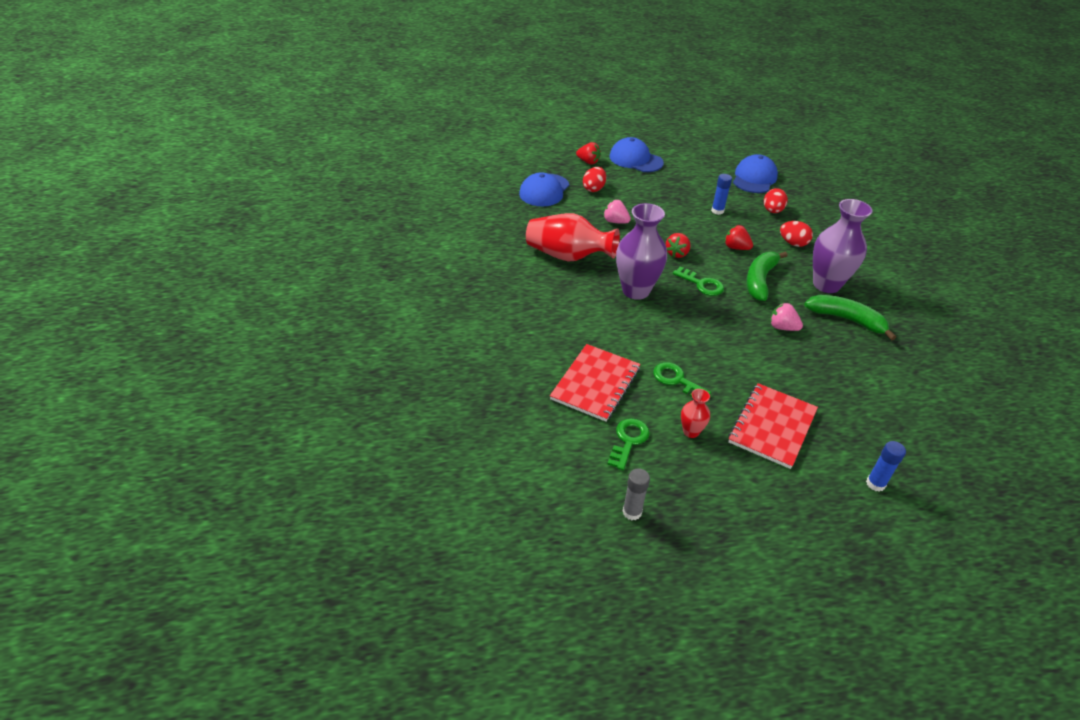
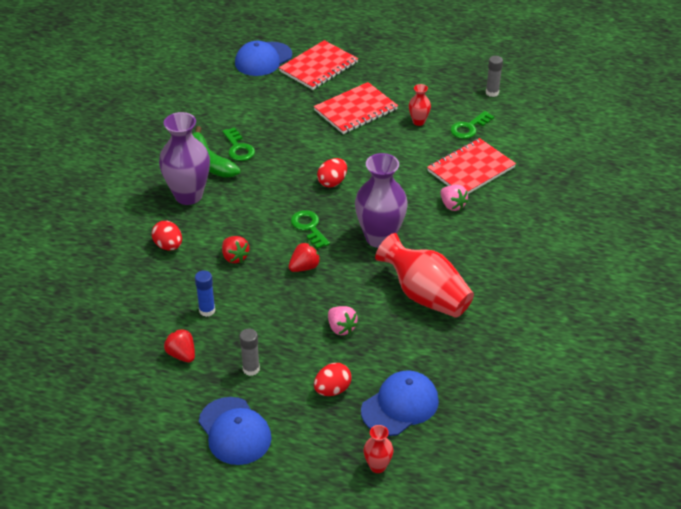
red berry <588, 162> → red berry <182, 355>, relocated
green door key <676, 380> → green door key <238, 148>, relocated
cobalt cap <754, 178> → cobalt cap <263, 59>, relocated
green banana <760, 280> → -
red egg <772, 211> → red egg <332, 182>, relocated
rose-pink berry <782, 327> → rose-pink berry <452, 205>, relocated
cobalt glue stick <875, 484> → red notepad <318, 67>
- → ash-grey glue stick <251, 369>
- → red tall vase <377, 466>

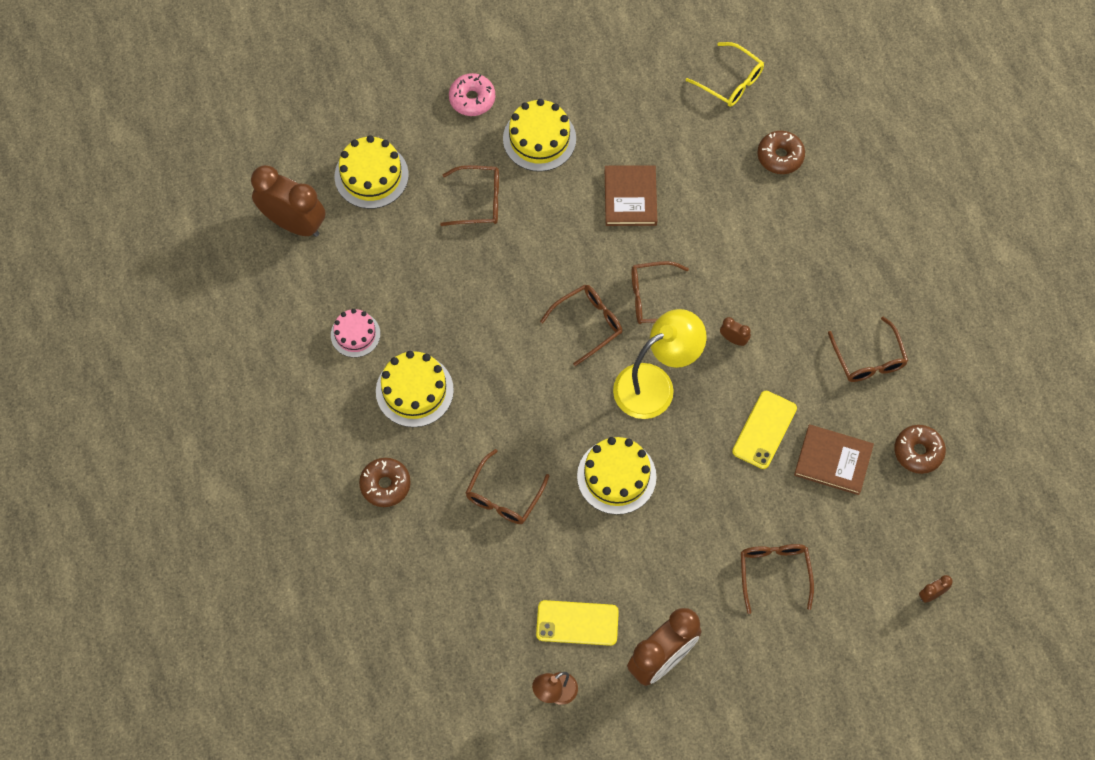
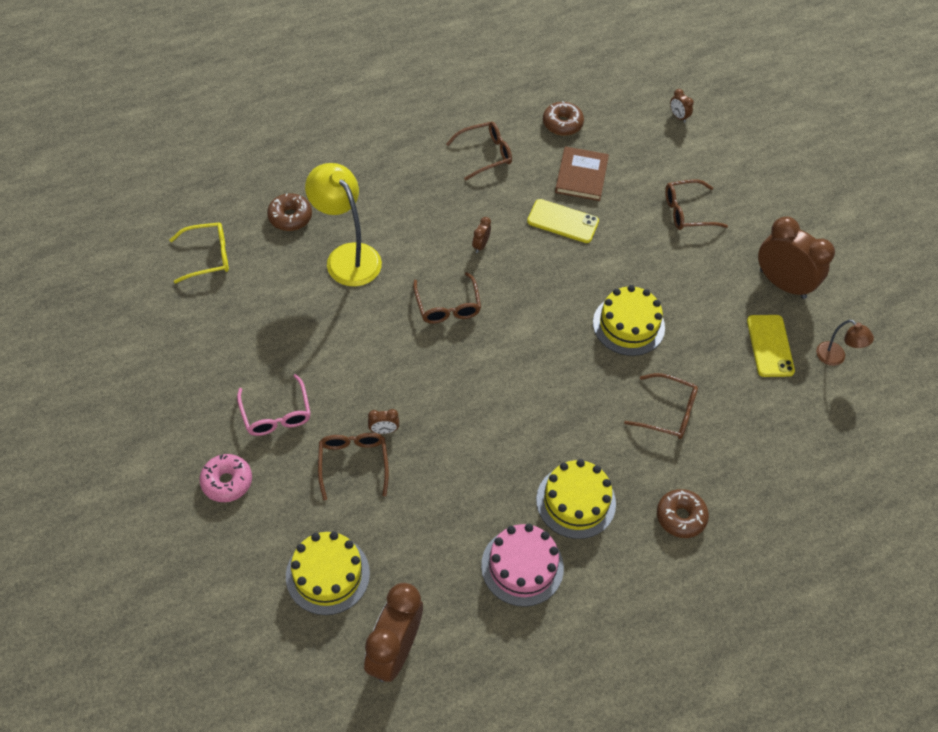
rose-pink cake <355, 334> → rose-pink cake <522, 566>, x1.55
golden cake <539, 139> → rose-pink eyeglasses <276, 413>
dark brown eyeglasses <587, 324> → -
dark brown hardback <630, 197> → -
golden reading lamp <655, 384> → golden reading lamp <347, 256>, relocated
golden eyeglasses <730, 81> → golden eyeglasses <207, 257>, 45 degrees clockwise
- → dark brown bedside clock <384, 430>

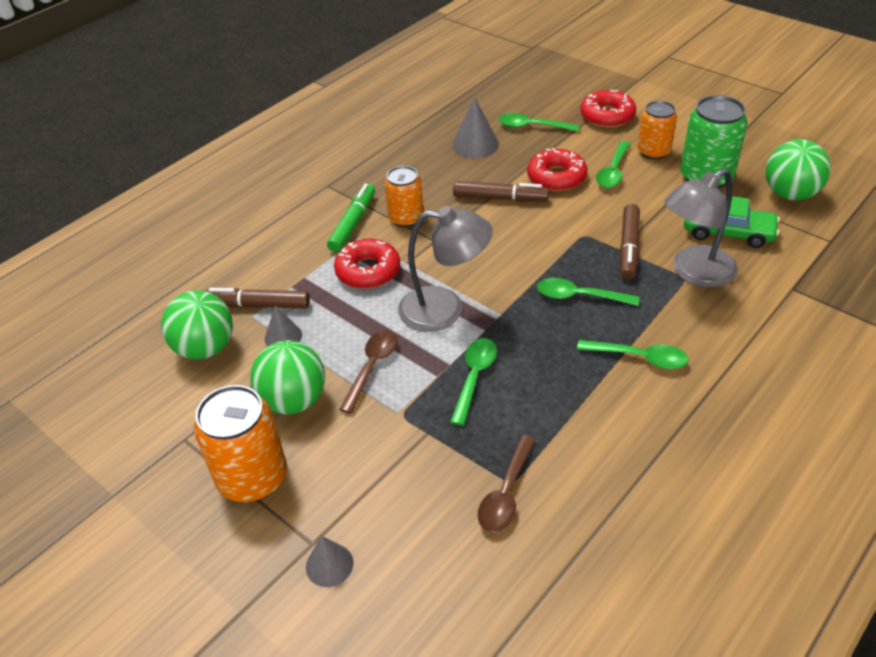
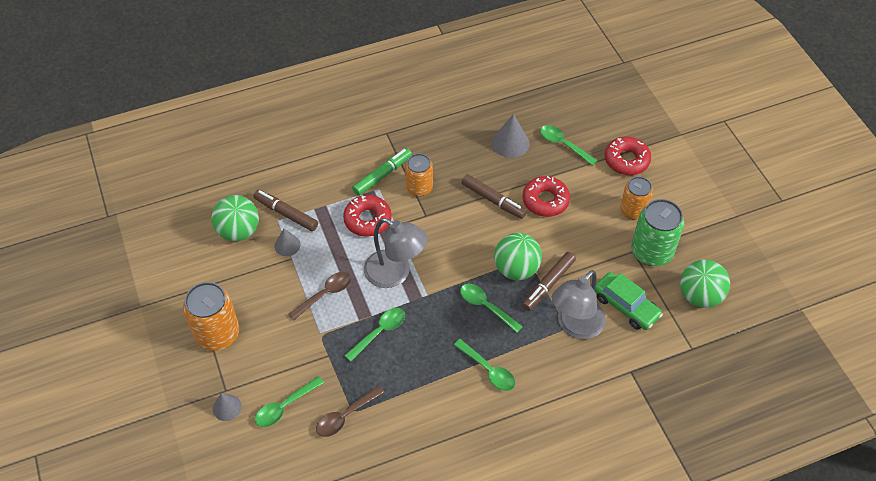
green ball <294, 400> → green ball <516, 269>, relocated
green tablespoon <613, 171> → green tablespoon <285, 407>, relocated
ash-grey reading lamp <694, 273> → ash-grey reading lamp <575, 326>, 45 degrees counterclockwise

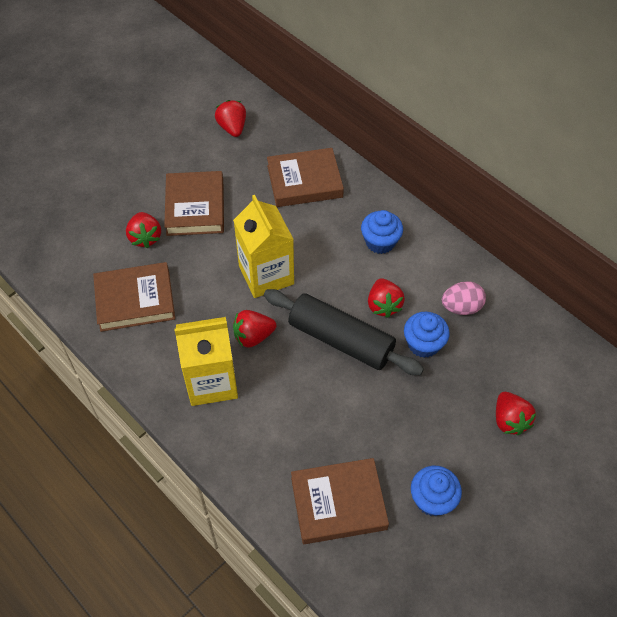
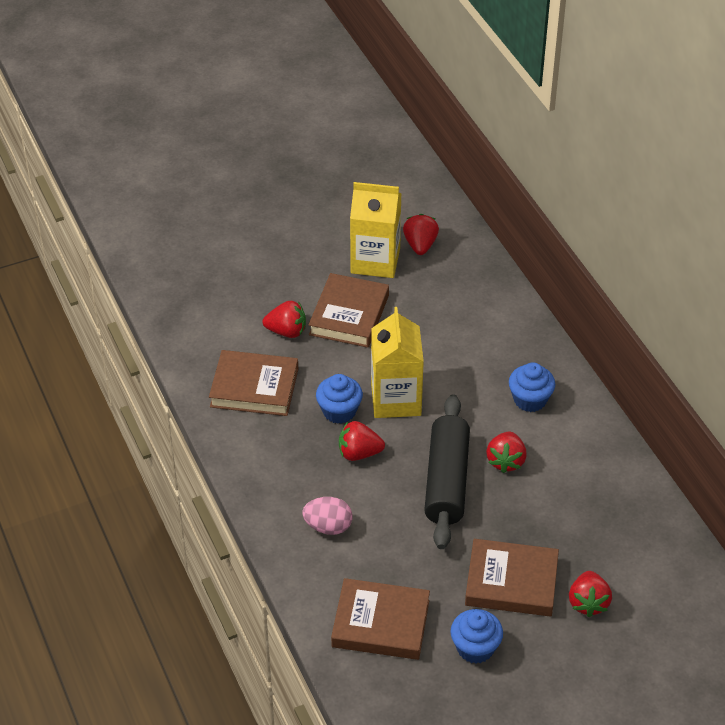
red berry <145, 237> → red berry <287, 331>, 90 degrees counterclockwise
golden juice carton <211, 382> → golden juice carton <375, 261>, relocated
ebony rolling pin <341, 340> → ebony rolling pin <447, 481>, 45 degrees clockwise
dark brown hardback <304, 181> → dark brown hardback <511, 582>, relocated
cobalt cupcake <423, 344> → cobalt cupcake <339, 411>, relocated
rose-pink egg <461, 307> → rose-pink egg <328, 527>, relocated

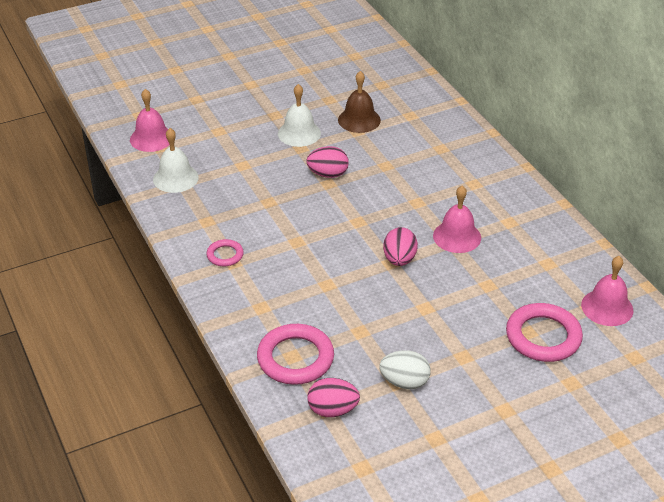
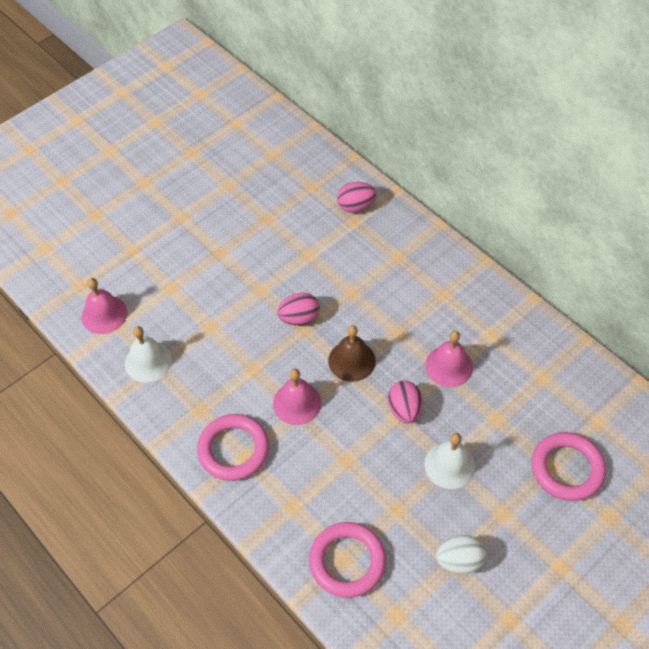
rose-pink torus <225, 255> → rose-pink torus <233, 449>, x1.90
pure white bell <299, 133> → pure white bell <449, 465>, relocated
rose-pink egg <332, 410> → rose-pink egg <356, 206>, relocated
dark brown bell <359, 120> → dark brown bell <351, 360>, relocated
rose-pink bell <607, 307> → rose-pink bell <297, 403>, relocated

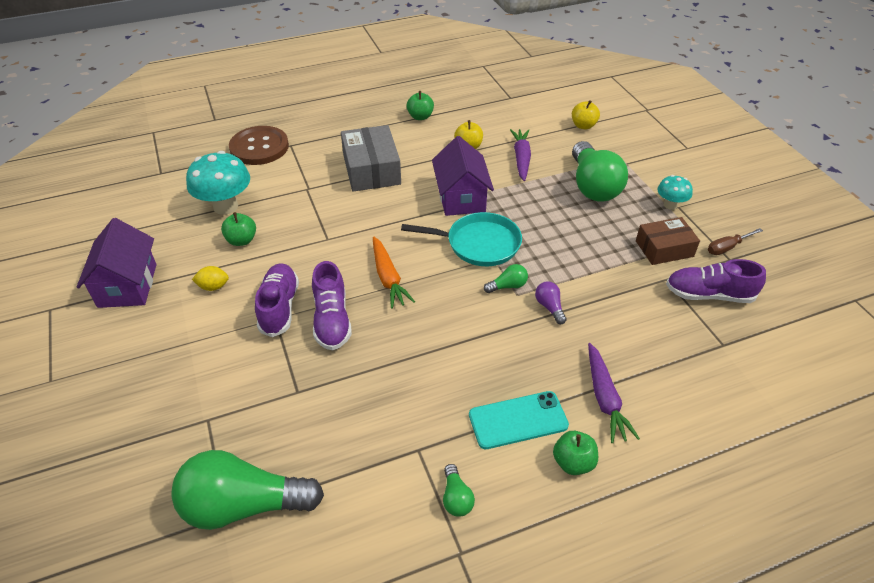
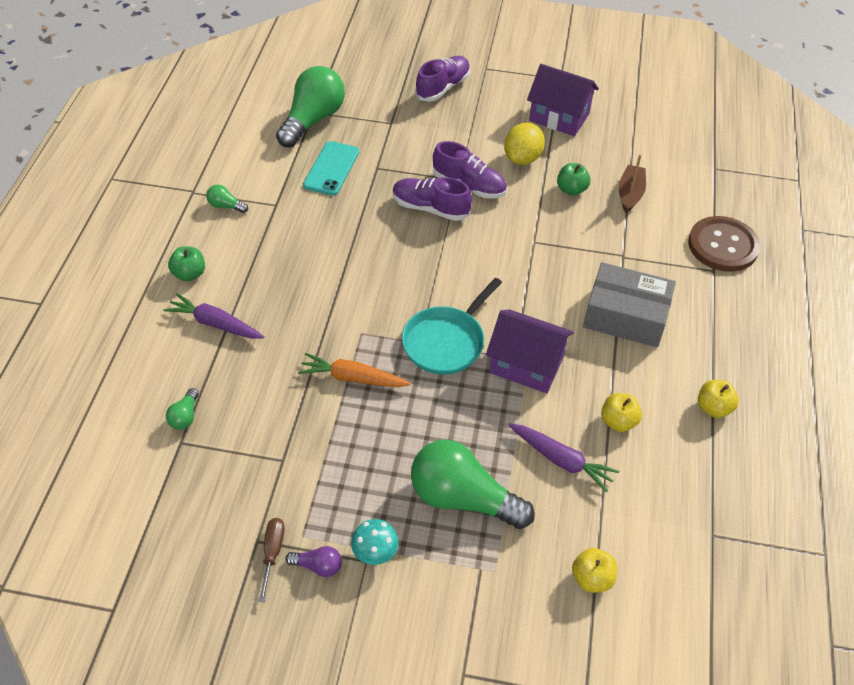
teal mushroom <225, 206> → dark brown boat <630, 194>
golden lemon <213, 287> → golden lemon <522, 158>, x1.74
orange toy carrot <388, 278> → orange toy carrot <352, 378>, relocated
green apple fruit <420, 117> → golden apple fruit <713, 408>
teal phone <518, 420> → teal phone <331, 168>, relocated
green bulb <507, 286> → green bulb <185, 416>, relocated
violet bulb <549, 307> → violet bulb <317, 566>, relocated
dark brown box <664, 249> → -
violet lace-up shoe <709, 295> → violet lace-up shoe <443, 88>, relocated

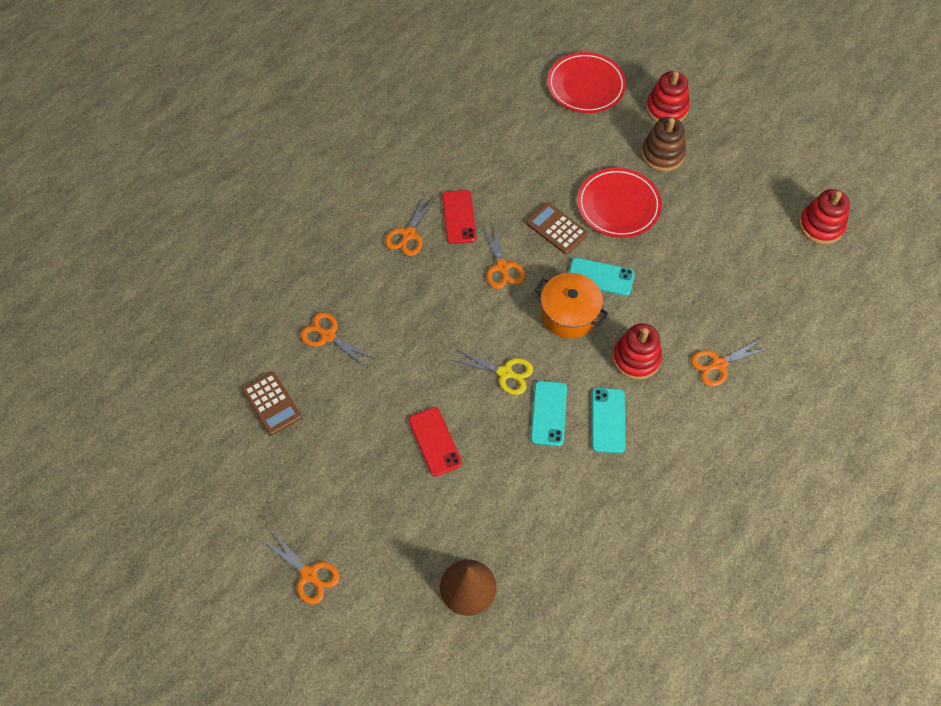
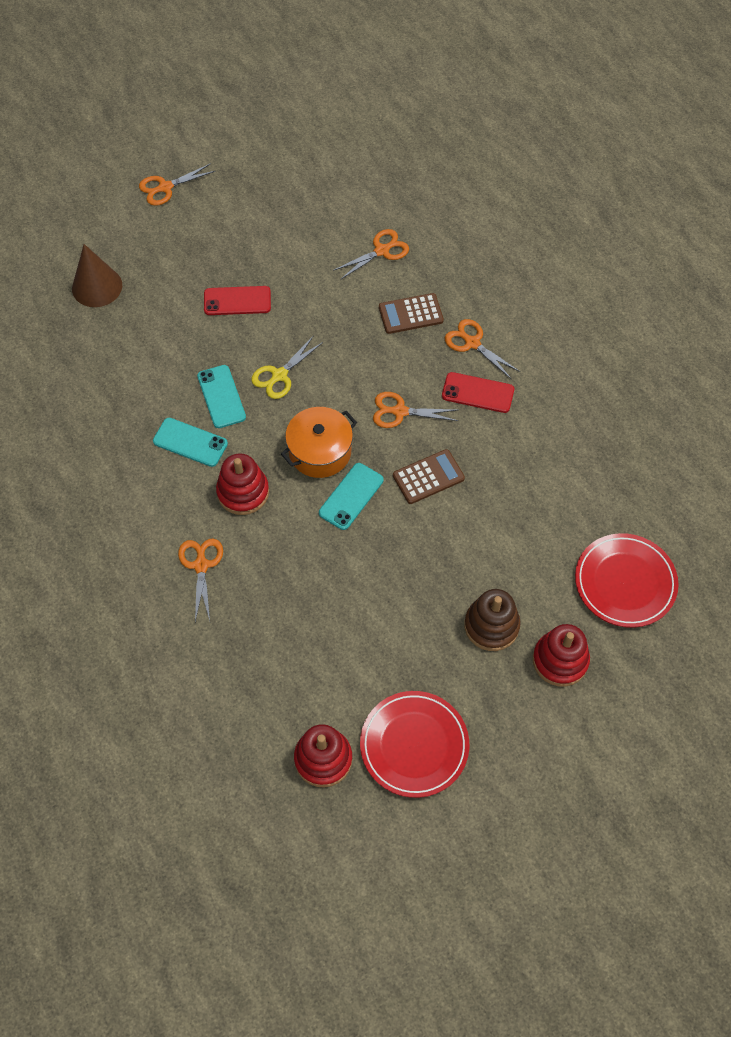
dark brown adding machine <272, 404> → dark brown adding machine <410, 314>, relocated
teal phone <549, 413> → teal phone <221, 397>, 45 degrees clockwise
red flat dish <618, 205> → red flat dish <414, 745>, relocated

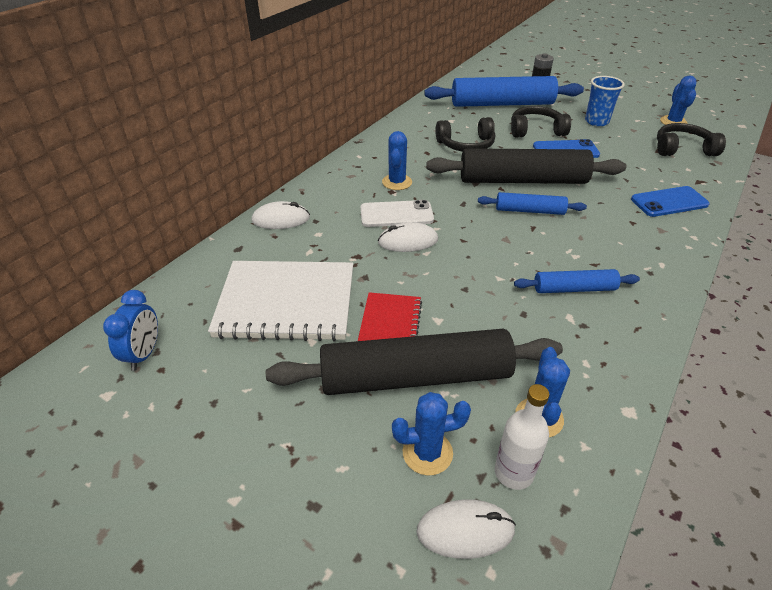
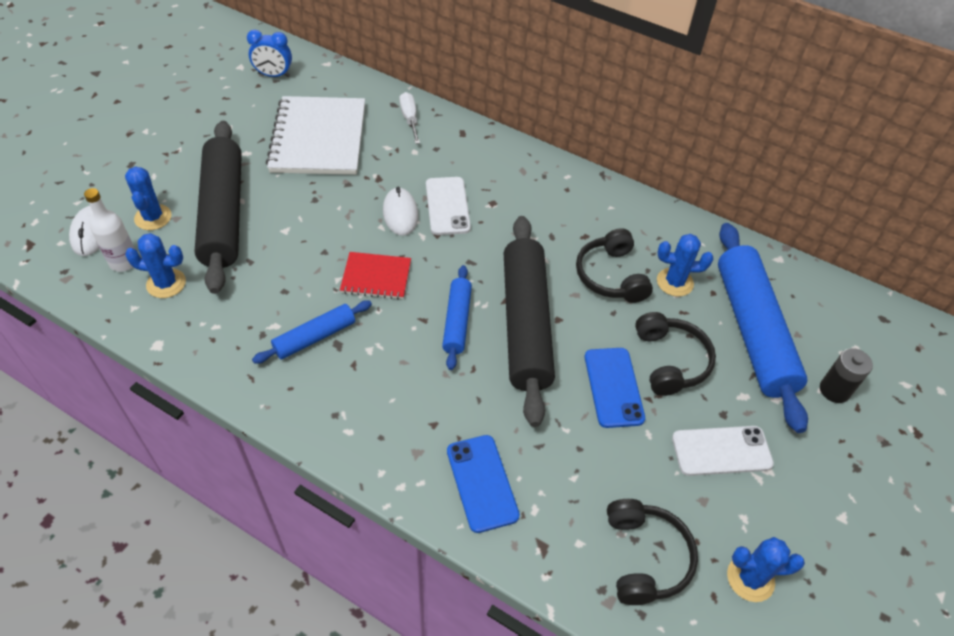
pure white computer mouse <281, 219> → -
red notepad <390, 322> → red notepad <376, 277>, relocated
cobalt cactus <397, 182> → cobalt cactus <675, 282>, relocated
cobalt rolling pin <574, 289> → cobalt rolling pin <314, 337>, 60 degrees clockwise
cobalt beaker <596, 121> → pure white phone <721, 451>
- → pure white hand screwdriver <409, 118>

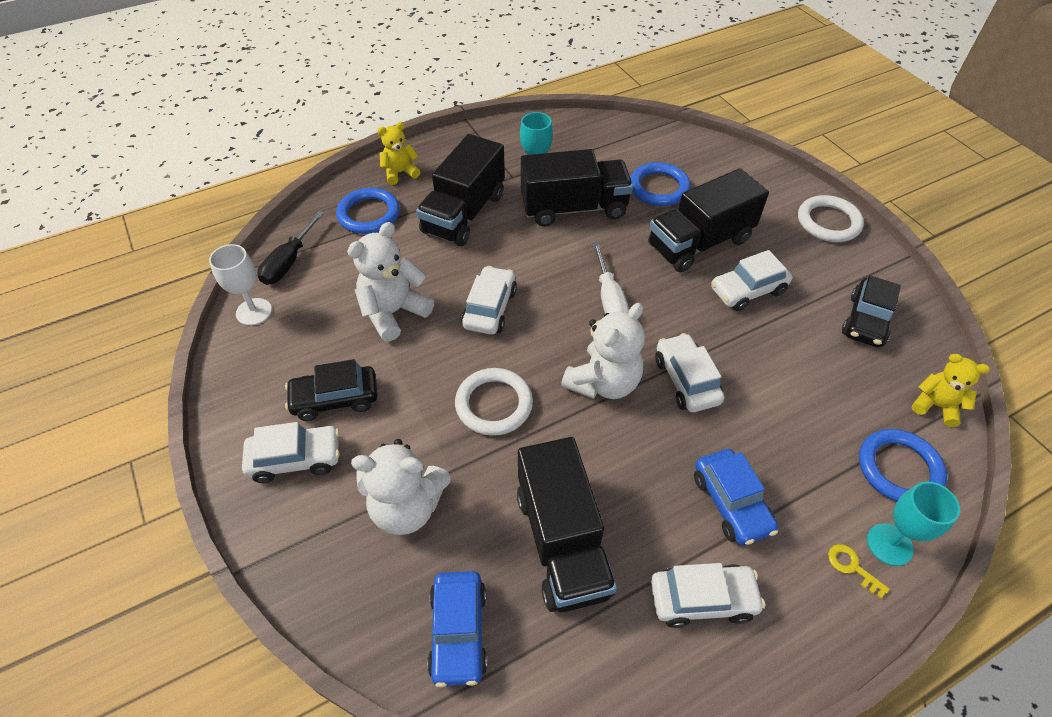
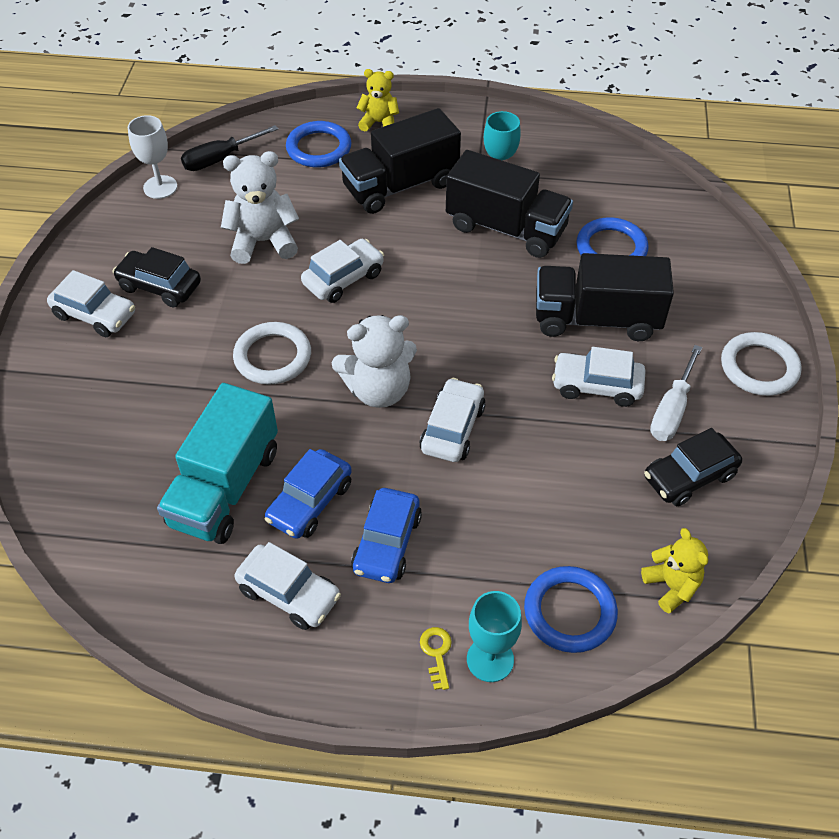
pure white teddy <407, 507> → -
cobalt car <459, 632> → cobalt car <310, 502>, relocated
ebony toy truck <562, 542> → teal toy truck <225, 487>
pure white hand screwdriver <609, 299> → pure white hand screwdriver <672, 409>, relocated

